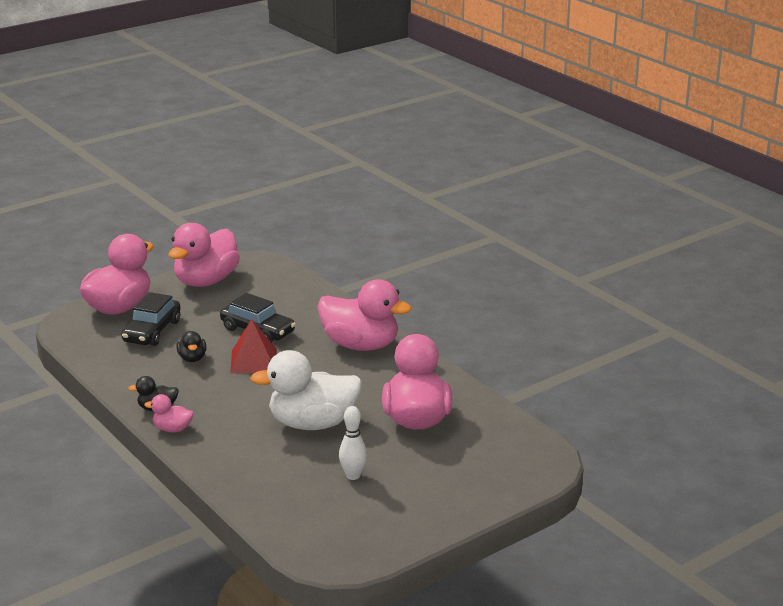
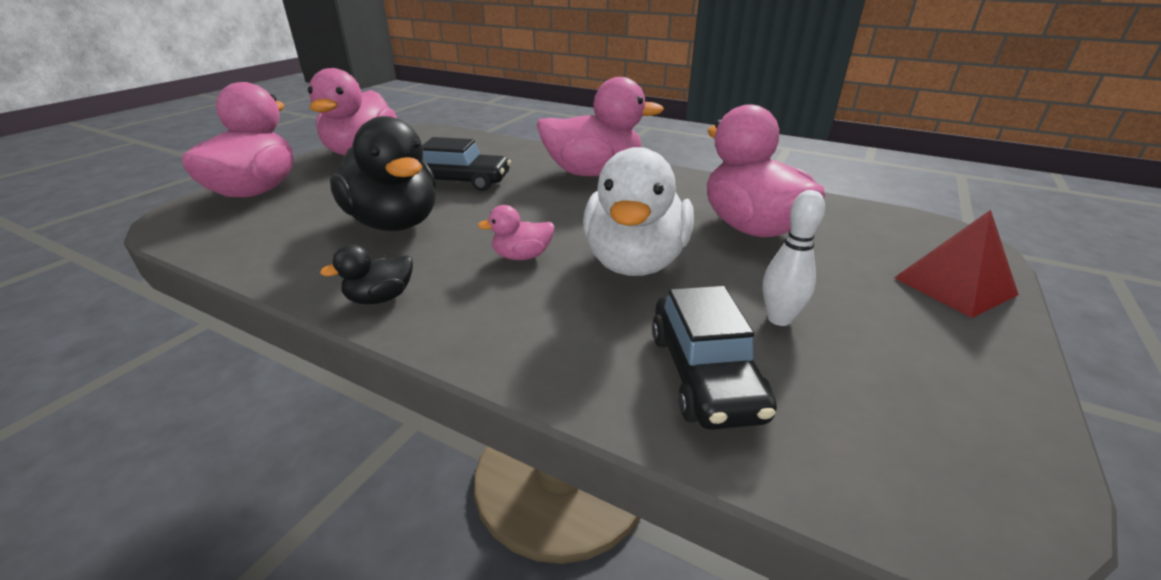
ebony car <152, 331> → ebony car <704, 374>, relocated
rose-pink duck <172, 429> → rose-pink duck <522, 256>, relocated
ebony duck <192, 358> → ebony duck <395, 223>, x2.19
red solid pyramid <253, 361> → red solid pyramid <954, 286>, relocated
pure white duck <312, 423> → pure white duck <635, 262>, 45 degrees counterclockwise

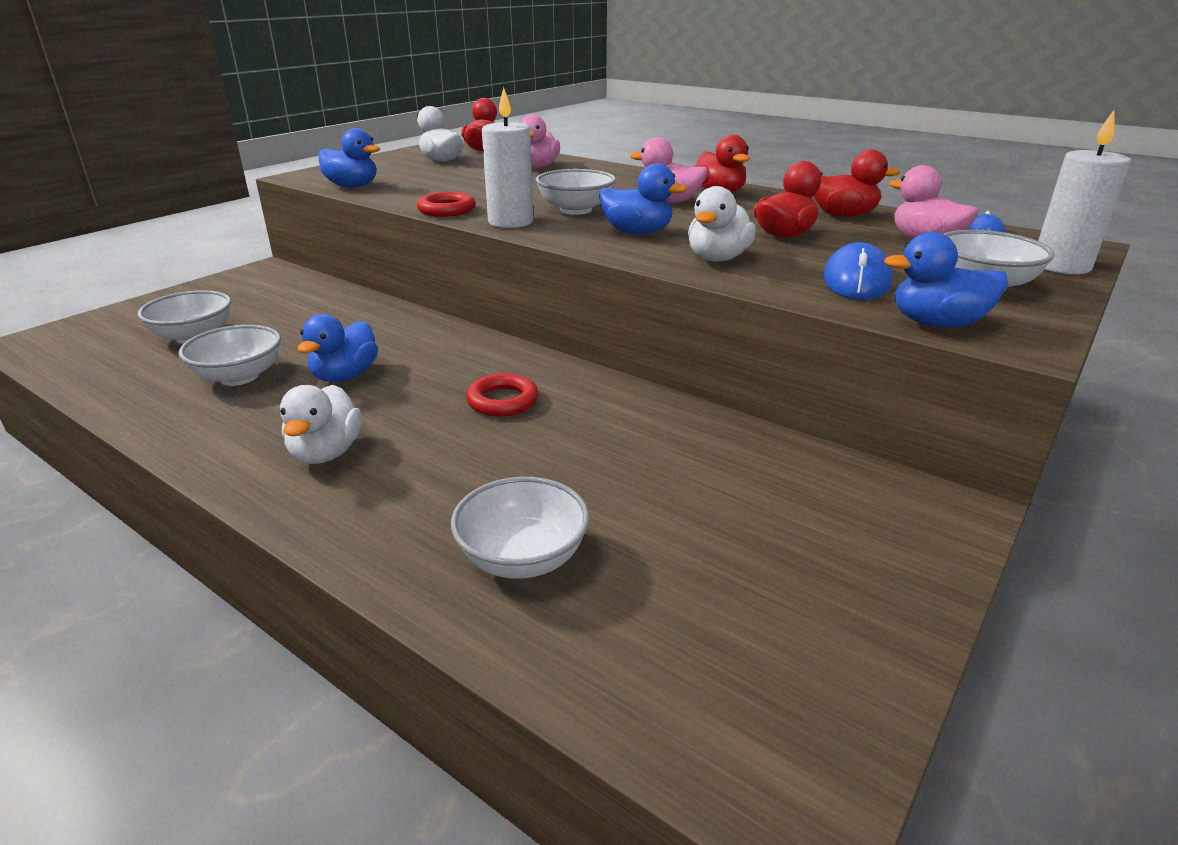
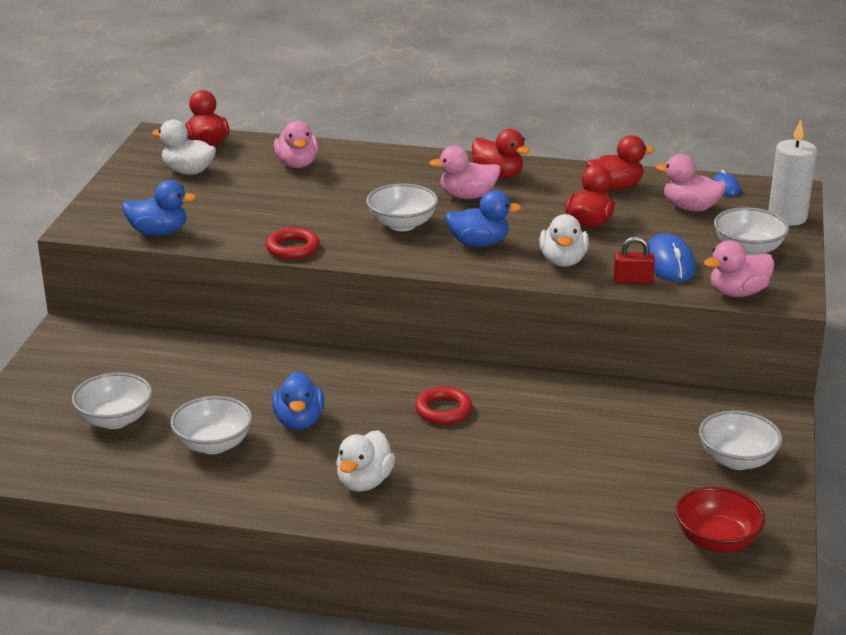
pure white duck <326, 453> → pure white duck <364, 482>, 45 degrees clockwise
pure white serving bowl <522, 558> → pure white serving bowl <737, 460>, relocated
pure white candle <510, 222> → -
cobalt duck <937, 323> → rose-pink duck <738, 293>
- → red small lock <632, 281>
- → red serving bowl <716, 540>

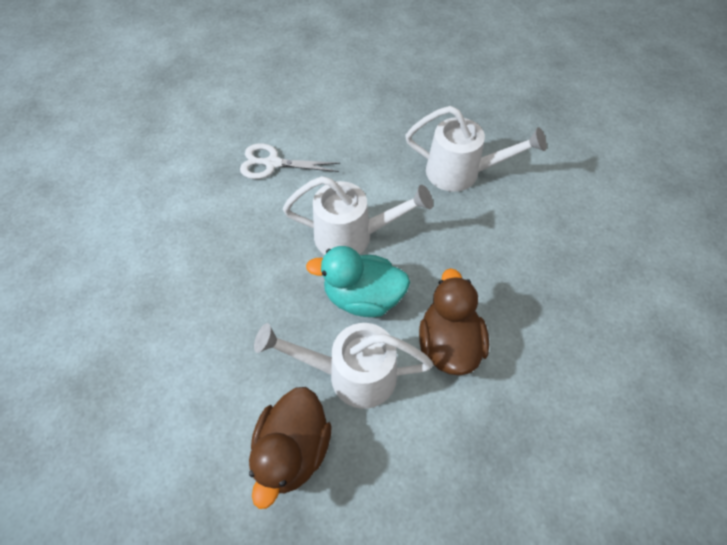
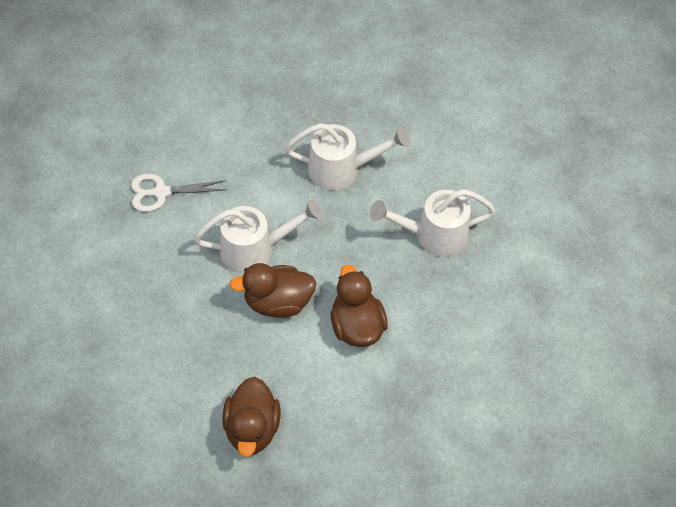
pure white watering can <351, 374> → pure white watering can <433, 235>, relocated
teal duck <362, 297> → dark brown duck <277, 302>

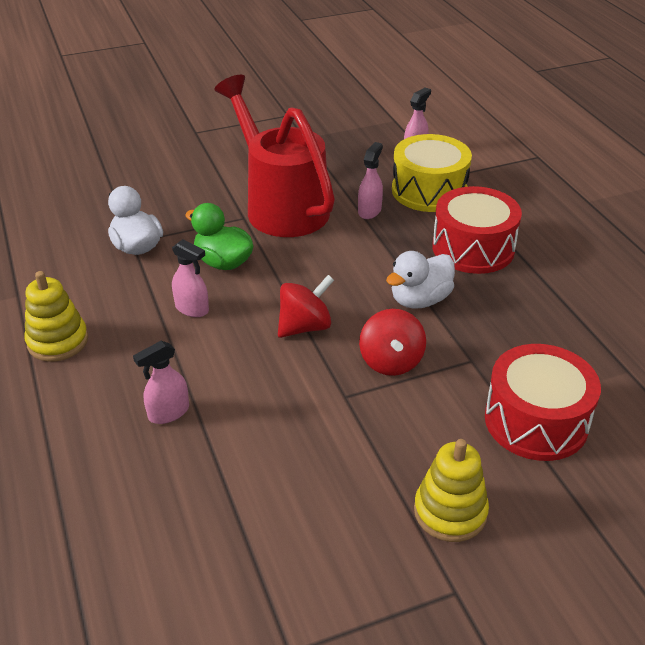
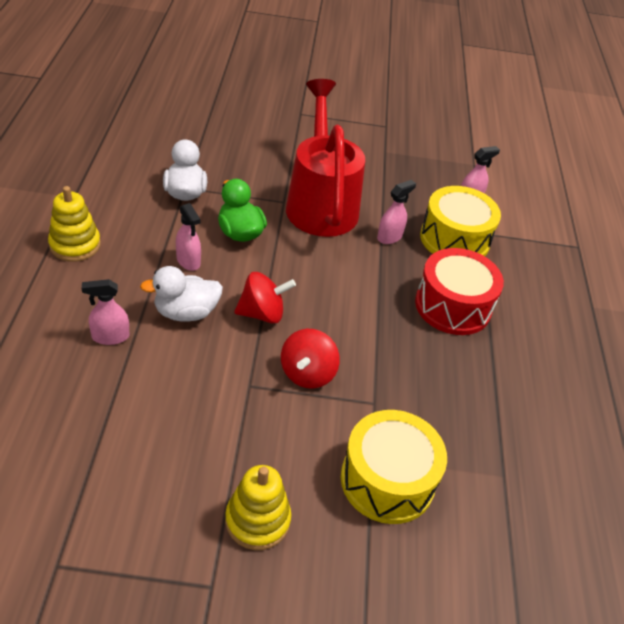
pure white duck <420, 300> → pure white duck <186, 312>, relocated
red toy drum <536, 421> → golden toy drum <387, 480>

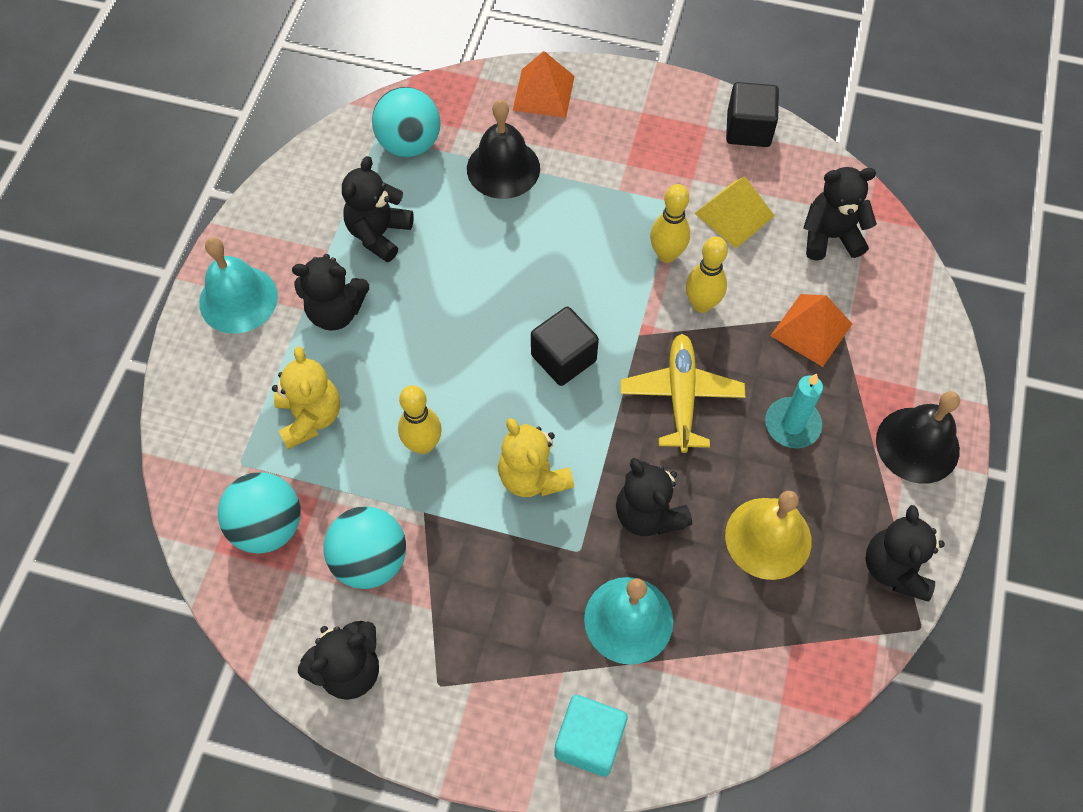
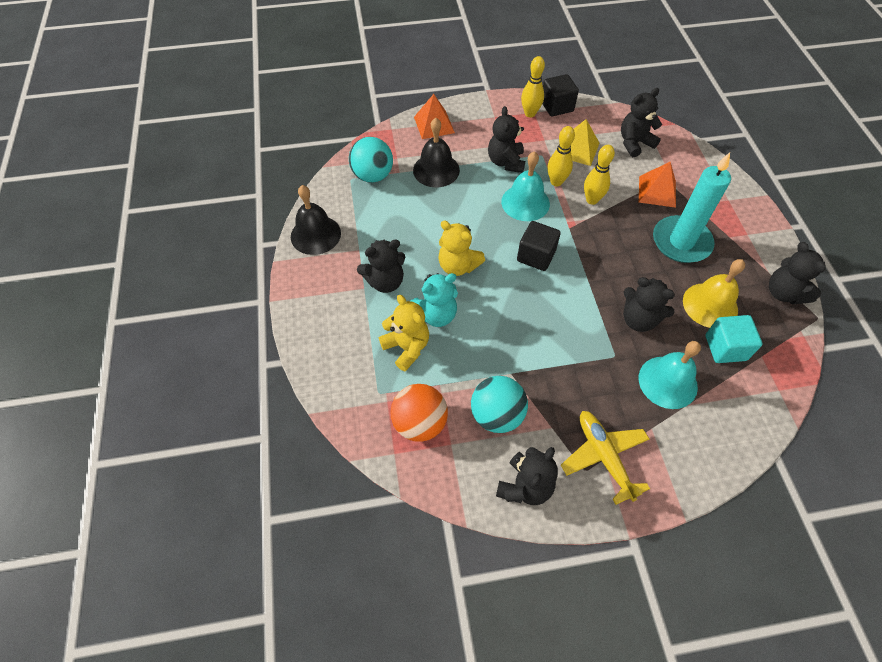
teal bell <238, 299> → teal bell <525, 202>, relocated
teal ball <268, 526> → orange ball <420, 423>
ebony teddy <379, 234> → ebony teddy <506, 162>, relocated
golden skittle <423, 444> → golden skittle <530, 113>, relocated
golden teddy <533, 476> → golden teddy <458, 266>, relocated
teal block <589, 740> → teal block <725, 348>, relocated
golden toy plane <681, 396> → golden toy plane <604, 456>, relocated
teal candle <792, 424> → teal candle <681, 242>, x1.71
ebony bell <917, 445> → ebony bell <315, 234>, relocated
- → teal teddy <436, 315>

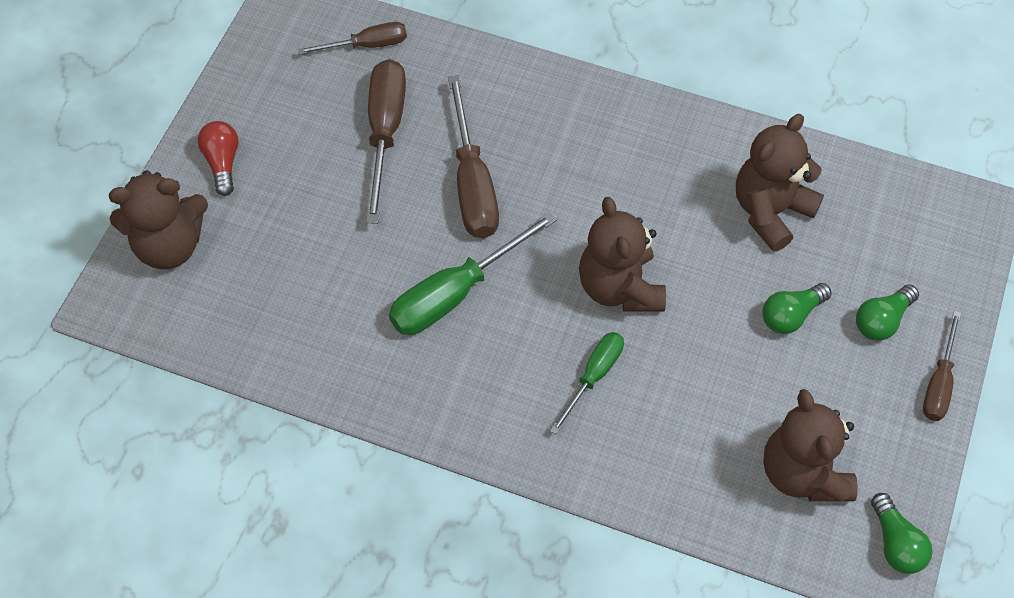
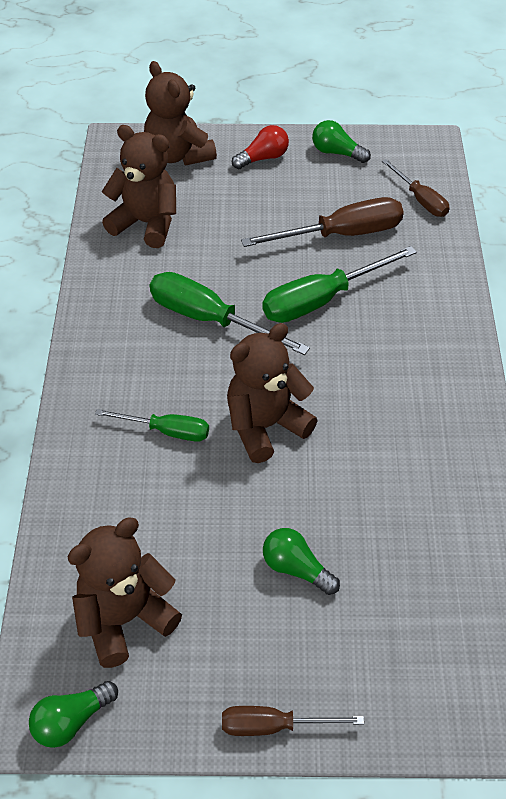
dark brown hand screwdriver <472, 183> → green hand screwdriver <321, 300>
dark brown teddy <770, 211> → dark brown teddy <146, 223>, relocated
green bulb <882, 320> → green bulb <336, 153>, relocated

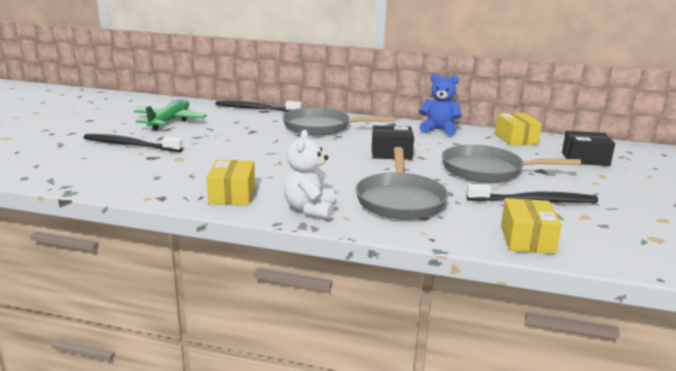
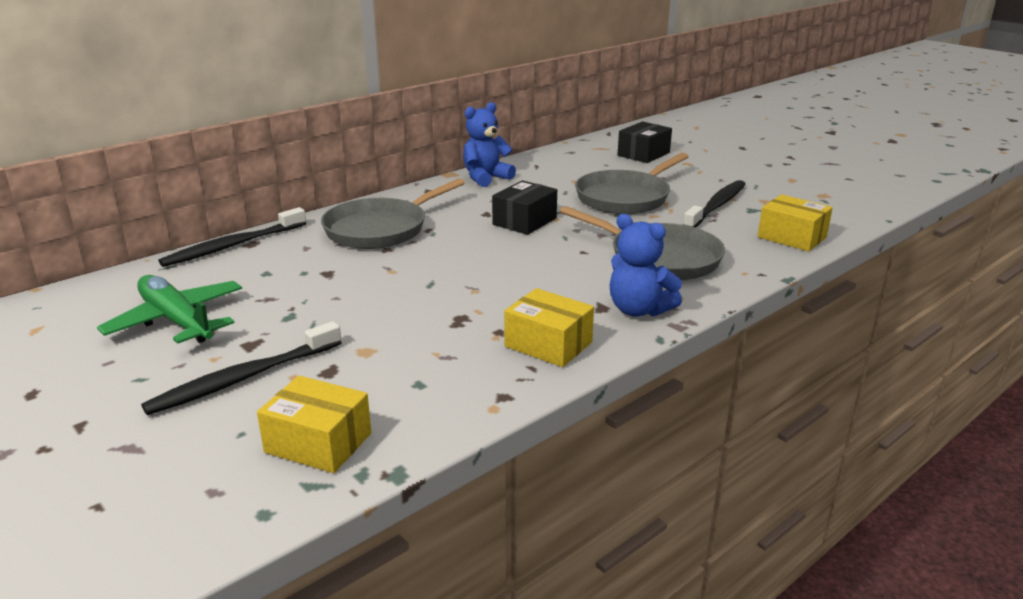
pure white teddy <309, 209> → cobalt teddy <638, 310>
golden box <515, 139> → golden box <318, 443>, relocated

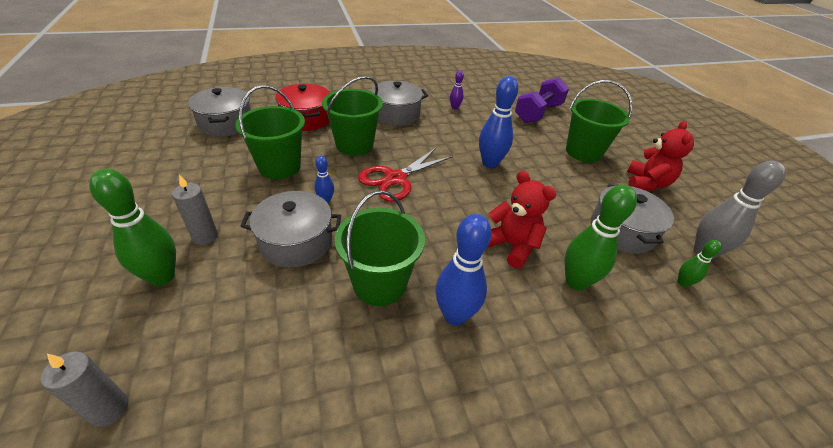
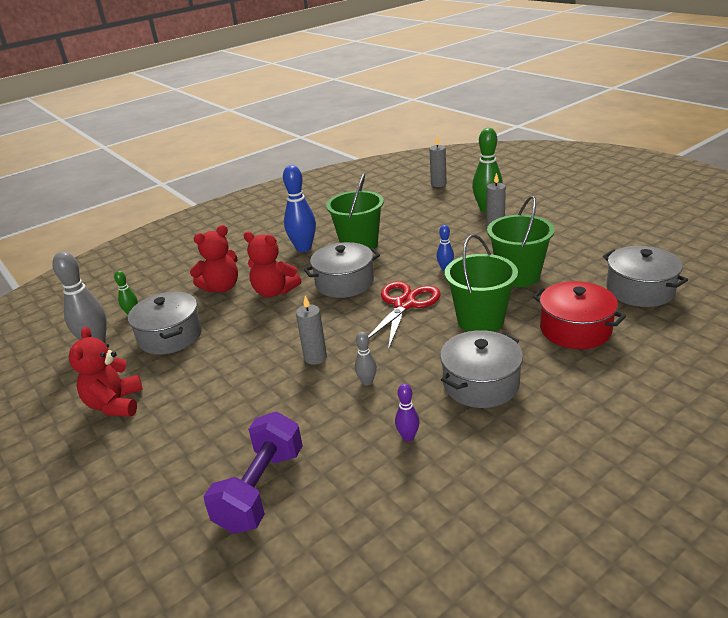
ash-grey pot <296, 242> → ash-grey pot <344, 283>, relocated
cobalt skittle <490, 163> → ash-grey candle <315, 357>
green skittle <576, 282> → red teddy <221, 287>
green bucket <583, 152> → -
- → ash-grey skittle <367, 382>

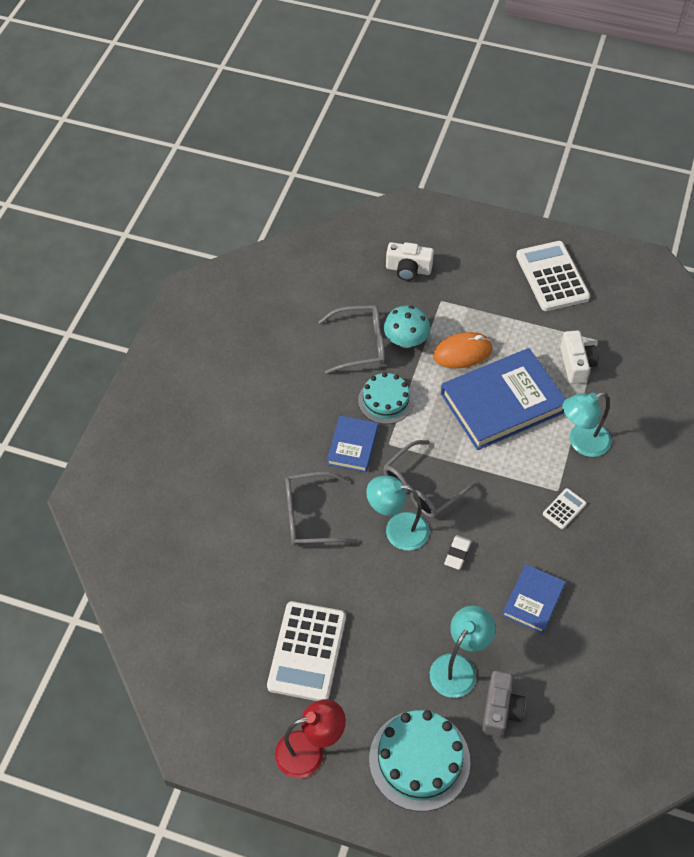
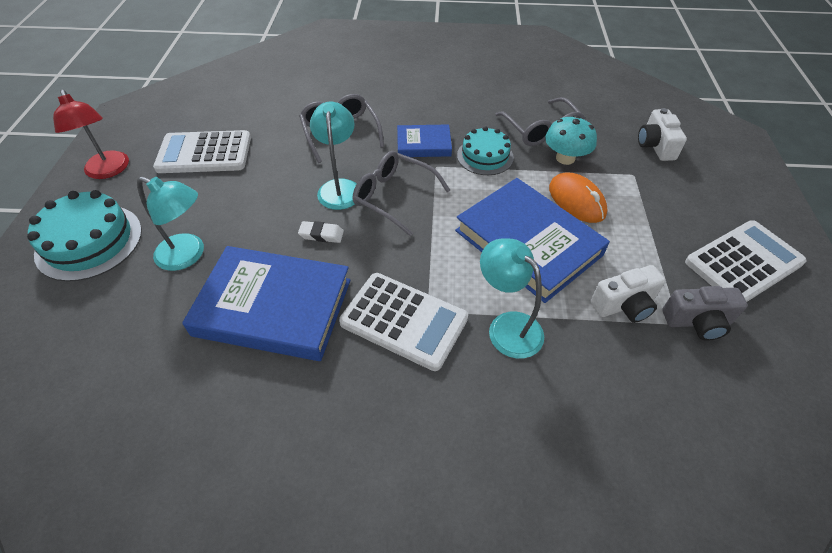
ash-grey compact camera <500, 710> → ash-grey compact camera <697, 322>, relocated
cobalt hardback <533, 600> → cobalt hardback <273, 307>, x1.92
pure white adding machine <564, 509> → pure white adding machine <404, 321>, x2.21

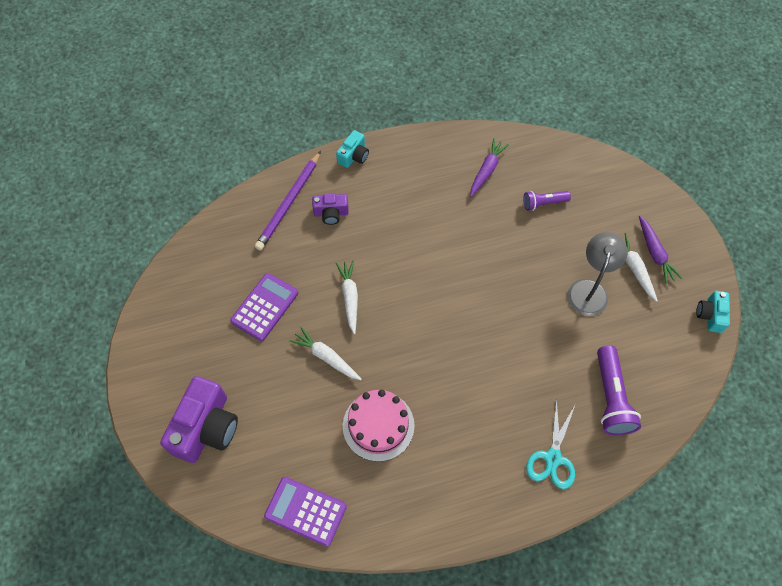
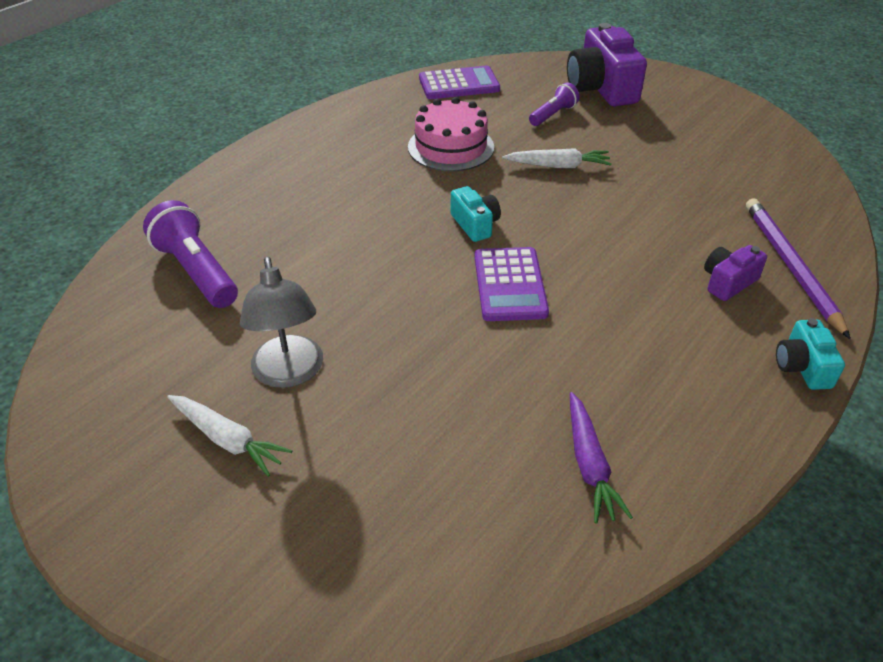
violet adding machine <265, 307> → violet adding machine <509, 285>, relocated
pure white toy carrot <350, 298> → -
violet torch <543, 203> → violet torch <553, 114>, relocated
teal scissors <553, 458> → -
violet toy carrot <655, 253> → -
teal compact camera <710, 315> → teal compact camera <475, 224>, relocated

